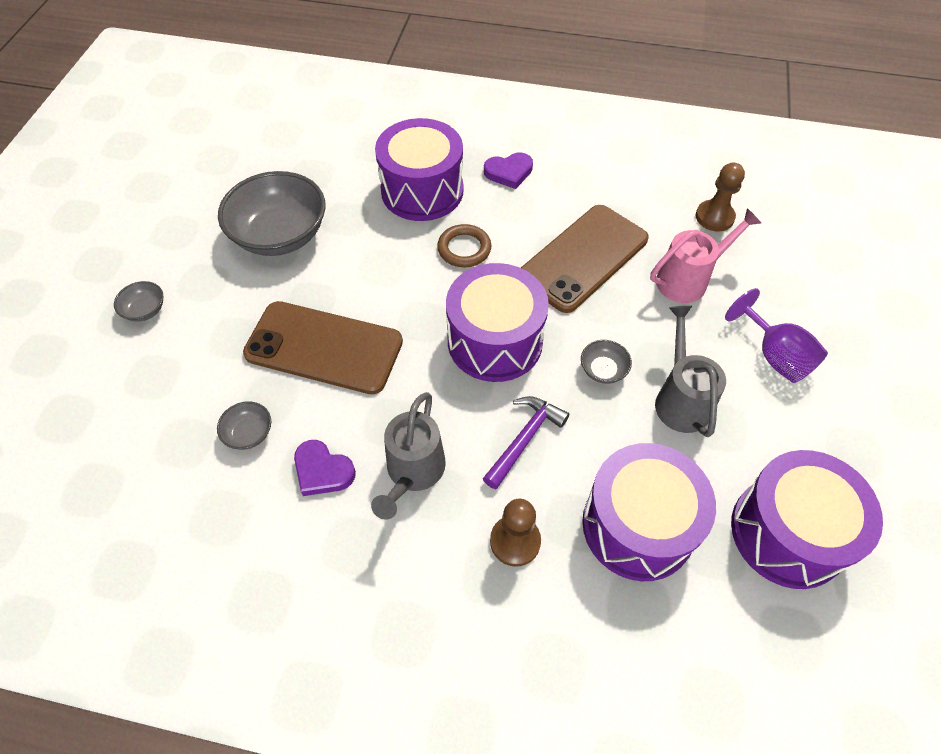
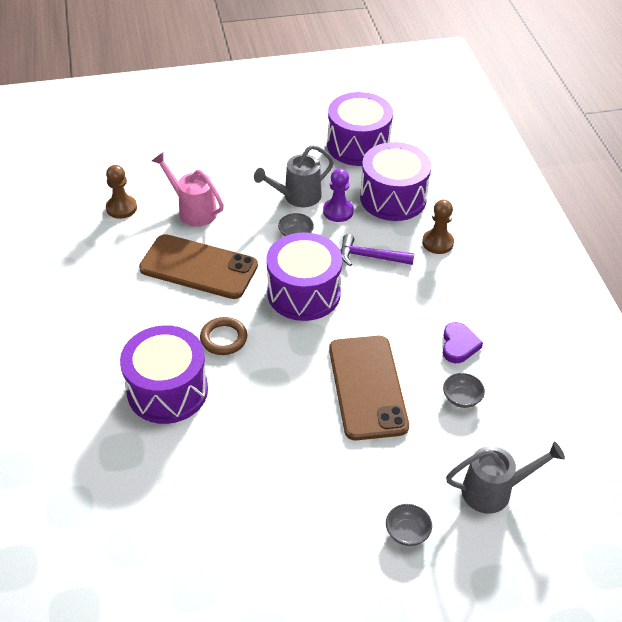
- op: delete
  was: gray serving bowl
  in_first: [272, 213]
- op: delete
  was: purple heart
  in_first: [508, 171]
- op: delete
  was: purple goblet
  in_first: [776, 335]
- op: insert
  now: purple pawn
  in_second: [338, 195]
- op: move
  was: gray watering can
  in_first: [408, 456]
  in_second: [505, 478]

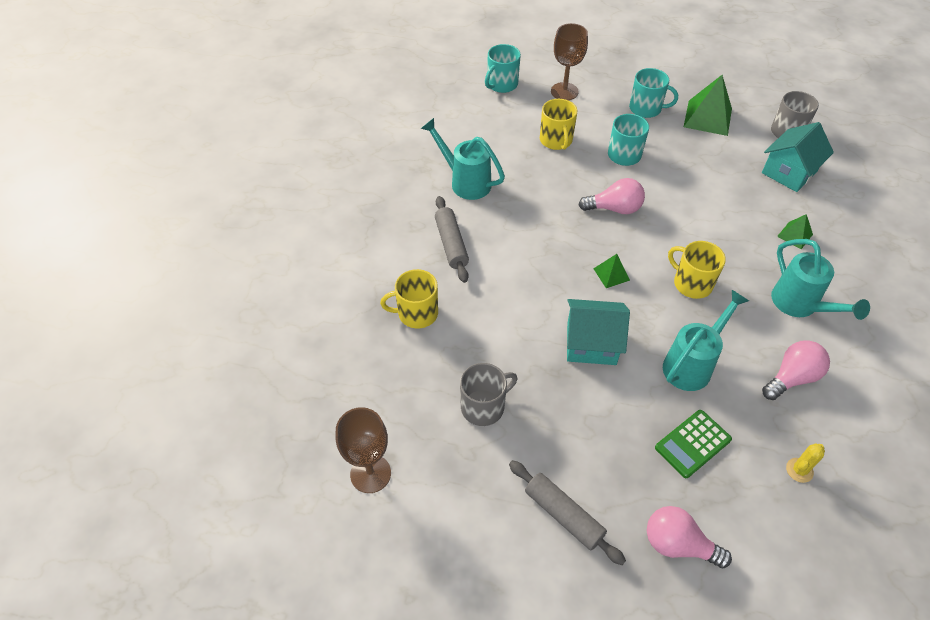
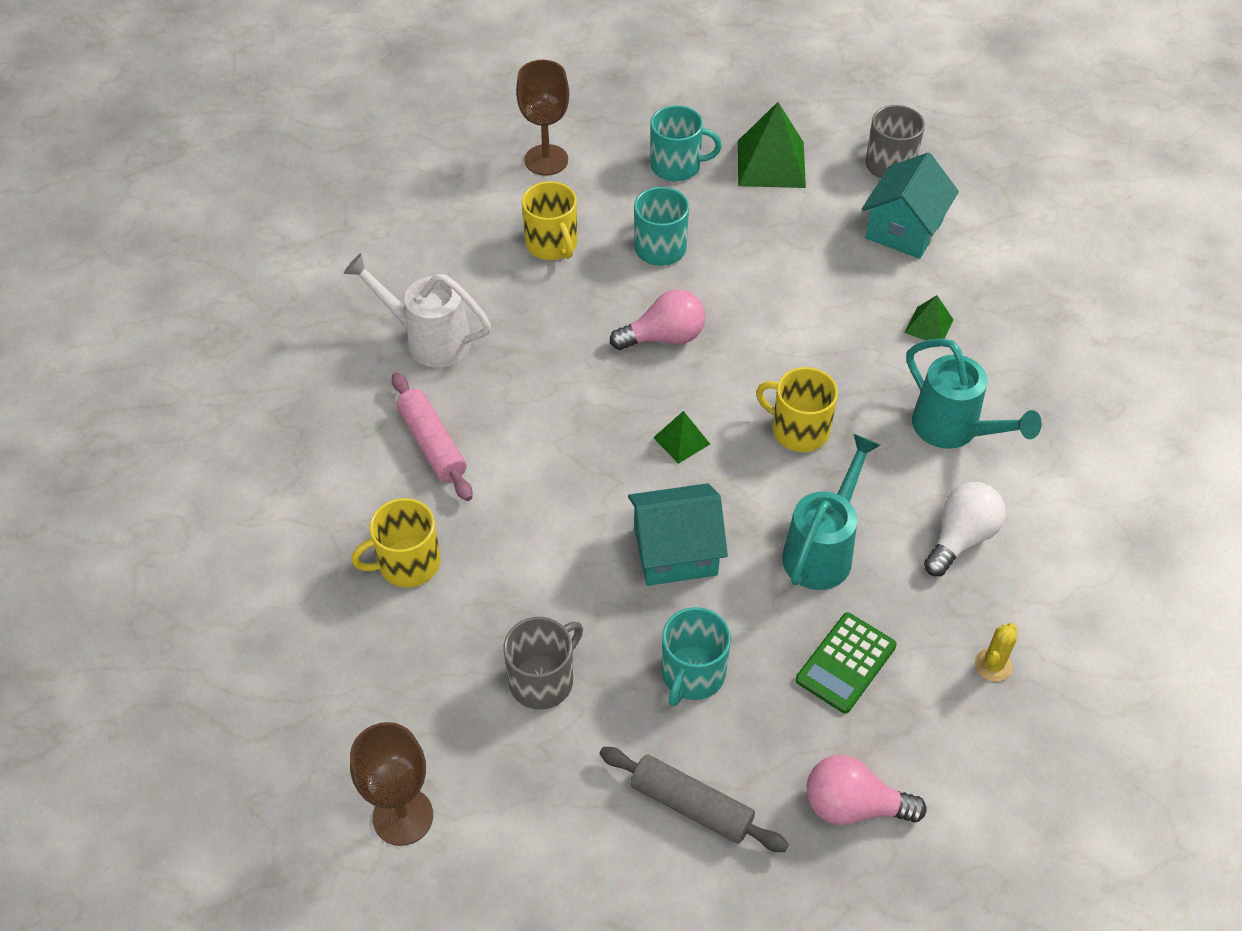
- op: move
  was: aqua tea mug
  in_first: [503, 68]
  in_second: [696, 656]
- op: recolor
  was: aqua watering can
  now: white watering can
  in_first: [463, 159]
  in_second: [417, 310]
- op: recolor
  was: gray rolling pin
  now: rose-pink rolling pin
  in_first: [452, 239]
  in_second: [432, 436]
- op: recolor
  was: rose-pink bulb
  now: white bulb
  in_first: [796, 370]
  in_second: [965, 529]

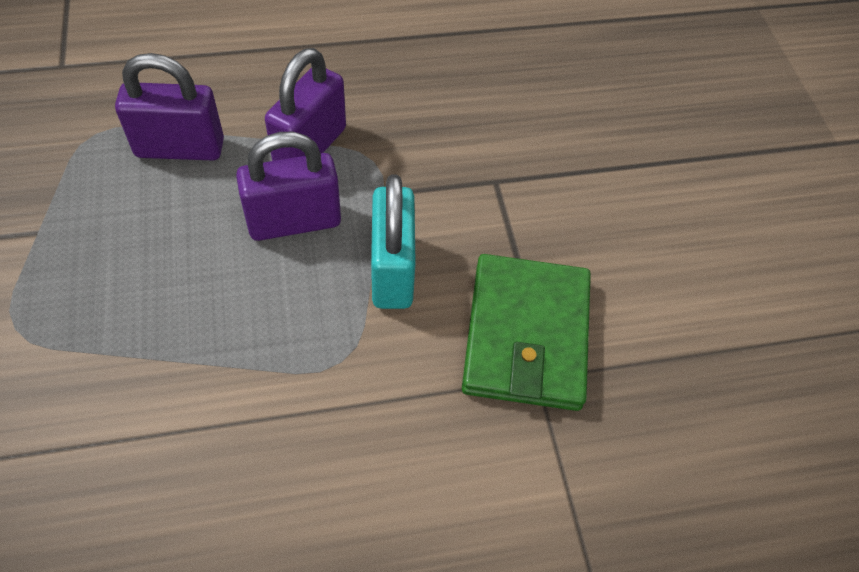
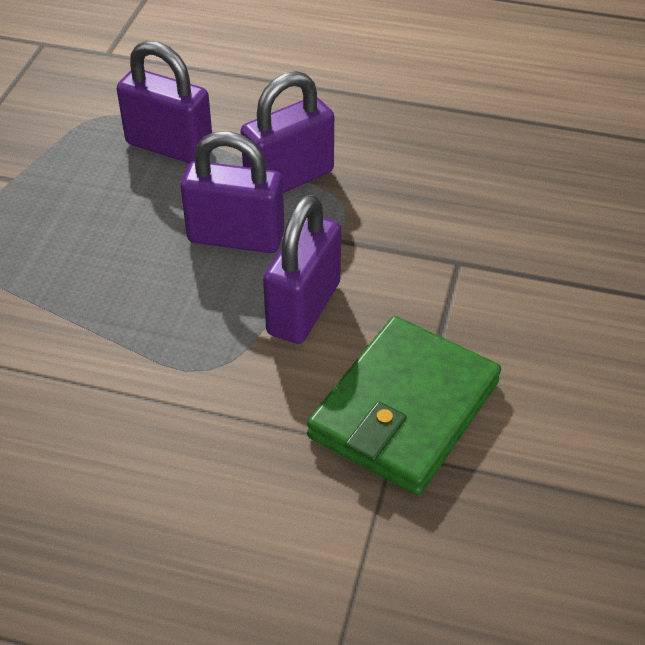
- op: recolor
  was: aqua lock
  now: purple lock
  in_first: [393, 241]
  in_second: [302, 269]

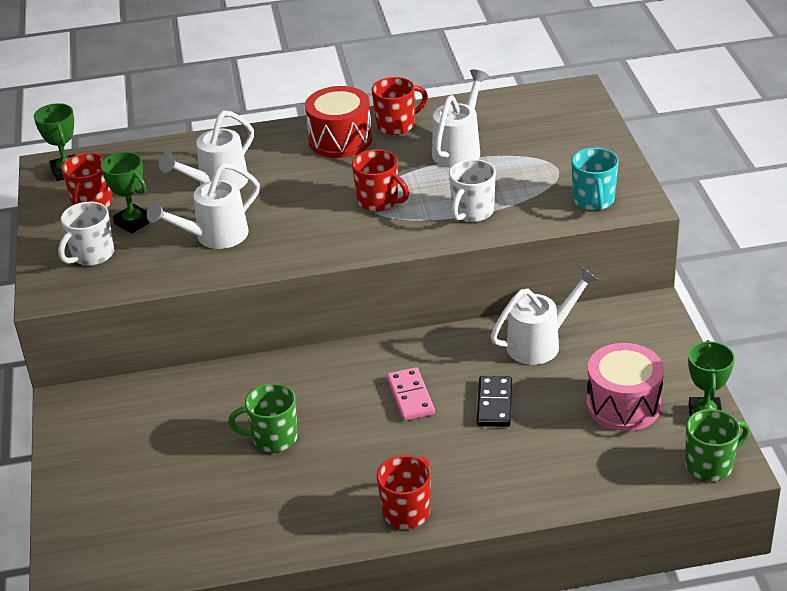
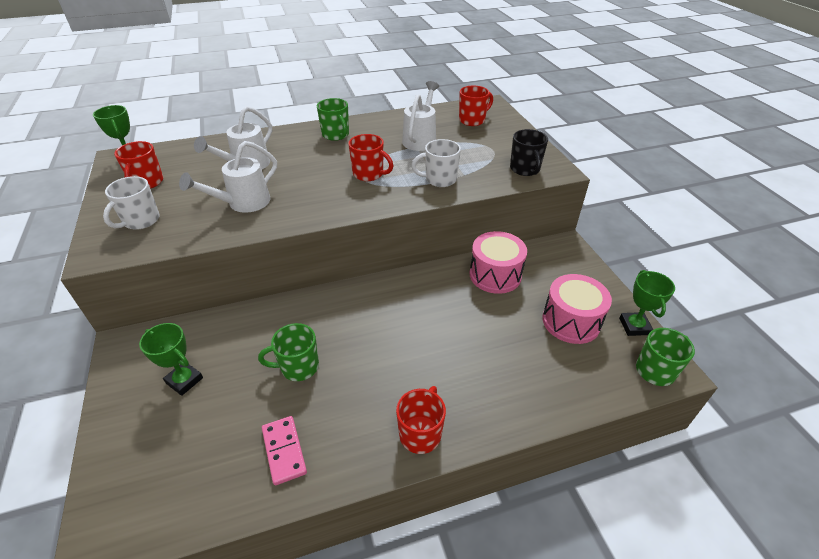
- op: delete
  was: ebony domino tile
  in_first: [494, 401]
- op: move
  was: leaf-green trophy
  in_first: [125, 193]
  in_second: [171, 359]
- op: move
  was: scarlet tea mug
  in_first: [400, 106]
  in_second: [476, 106]
- op: move
  was: rose-pink domino tile
  in_first: [411, 394]
  in_second: [284, 450]
- op: replace
  was: scarlet snare drum
  now: leaf-green tea mug
  in_first: [338, 122]
  in_second: [333, 119]
- op: replace
  was: white watering can
  now: rose-pink snare drum
  in_first: [545, 316]
  in_second: [498, 262]
- op: recolor
  was: aqua tea mug
  now: ebony tea mug
  in_first: [595, 179]
  in_second: [529, 152]
- op: rotate
  was: white tea mug
  in_first: [472, 190]
  in_second: [436, 163]
  clockwise: 60

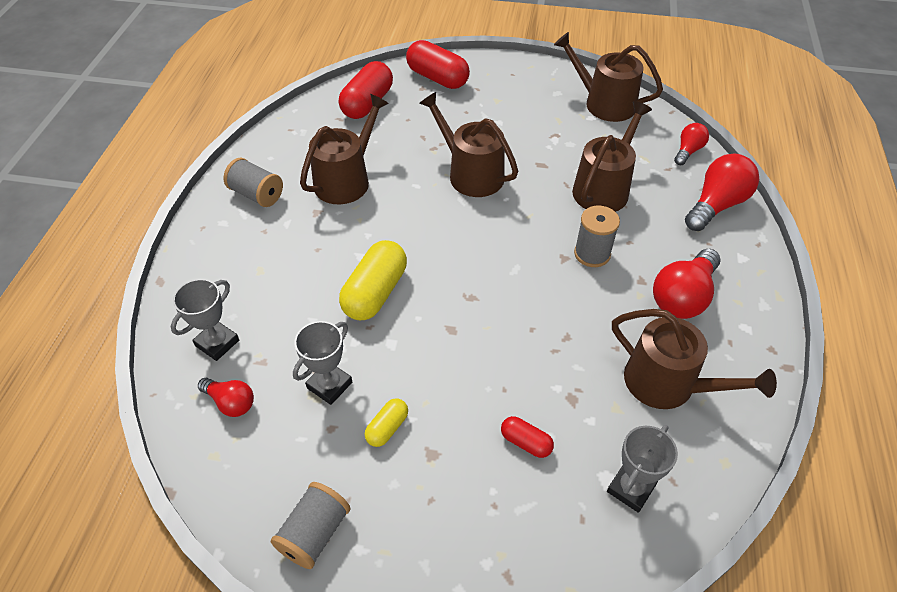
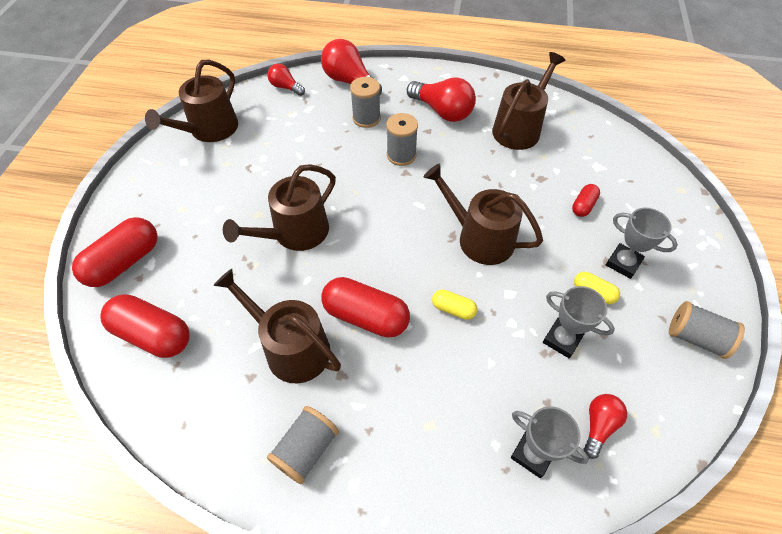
- op: insert
  now: scarlet pill
  in_second: [365, 307]
- op: insert
  now: gray bobbin
  in_second: [365, 102]
- op: move
  was: russet watering can
  in_first: [612, 156]
  in_second: [483, 214]
- op: move
  was: gray trophy
  in_first: [642, 469]
  in_second: [642, 243]
- op: resize
  was: yellow pill
  in_first: [373, 280]
  in_second: [455, 304]
  ratio: 0.51

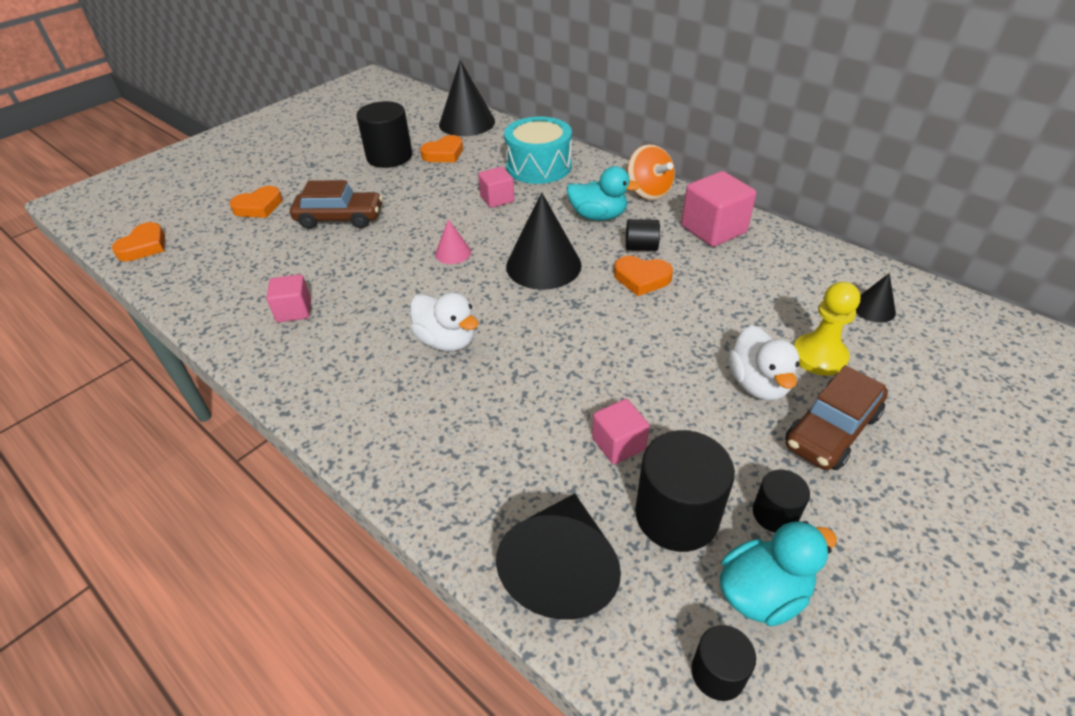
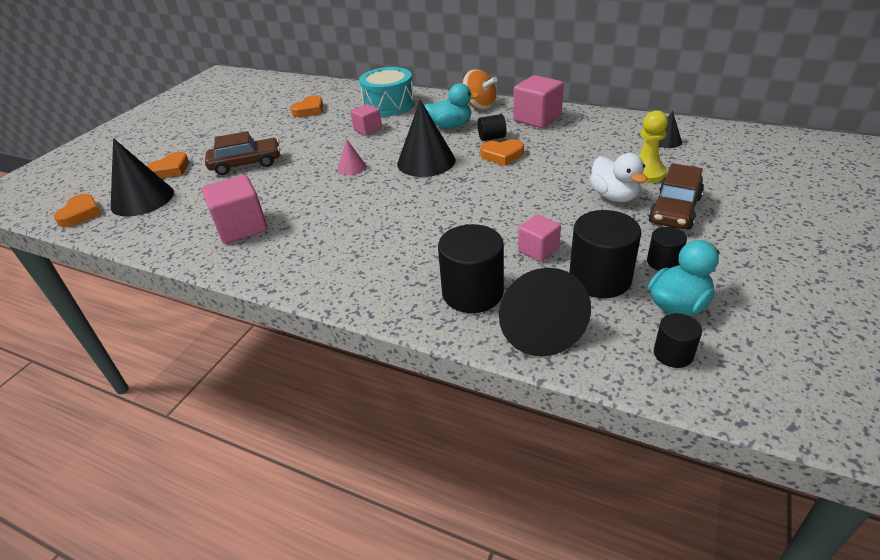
- op: delete
  was: white toy duck
  in_first: [444, 322]
- op: move
  was: ebony cylinder shape
  in_first: [384, 134]
  in_second: [471, 268]
- op: move
  was: ebony cone
  in_first: [467, 98]
  in_second: [142, 177]
- op: resize
  was: rose-pink solid cube
  in_first: [288, 298]
  in_second: [234, 209]
  ratio: 1.65

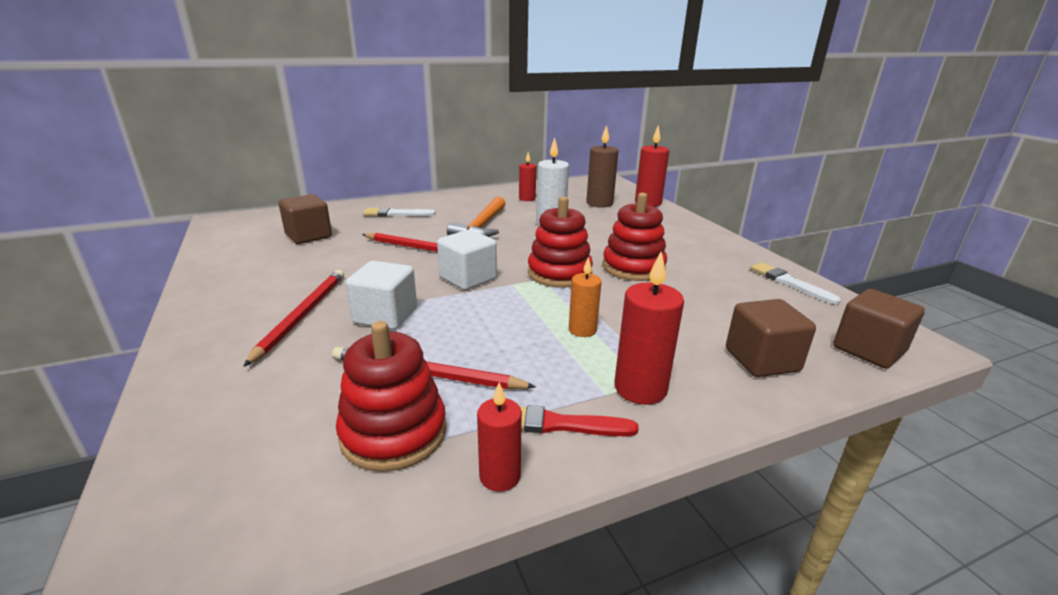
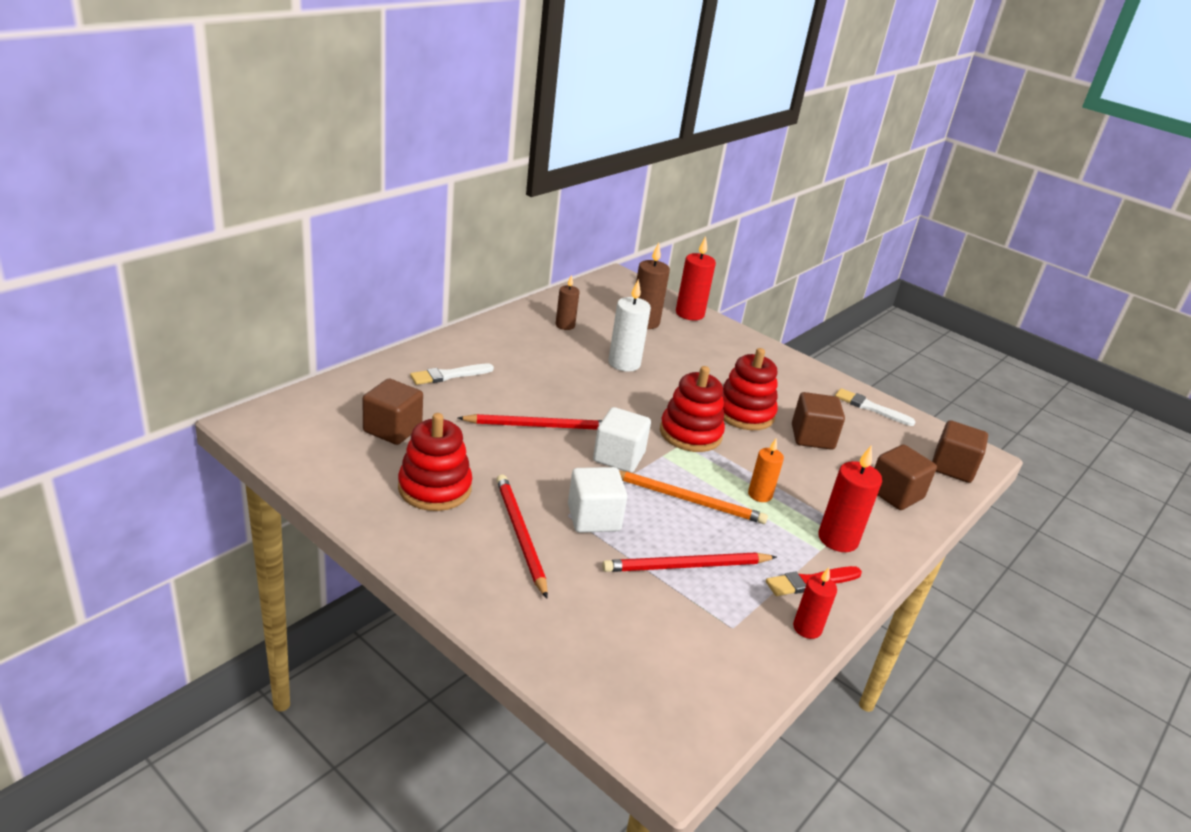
- op: delete
  was: orange-coloured claw hammer
  in_first: [476, 216]
- op: insert
  now: orange-coloured lead pencil
  in_second: [693, 497]
- op: insert
  now: russet solid cube
  in_second: [818, 421]
- op: move
  was: scarlet stacking rings
  in_first: [391, 396]
  in_second: [435, 462]
- op: recolor
  was: scarlet wax candle
  now: russet wax candle
  in_first: [527, 176]
  in_second: [568, 302]

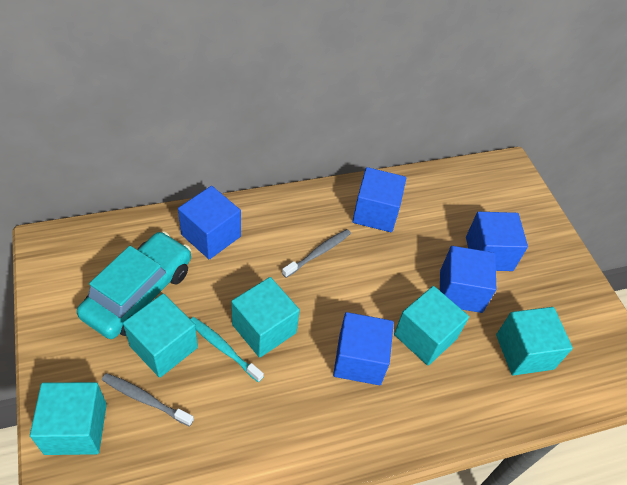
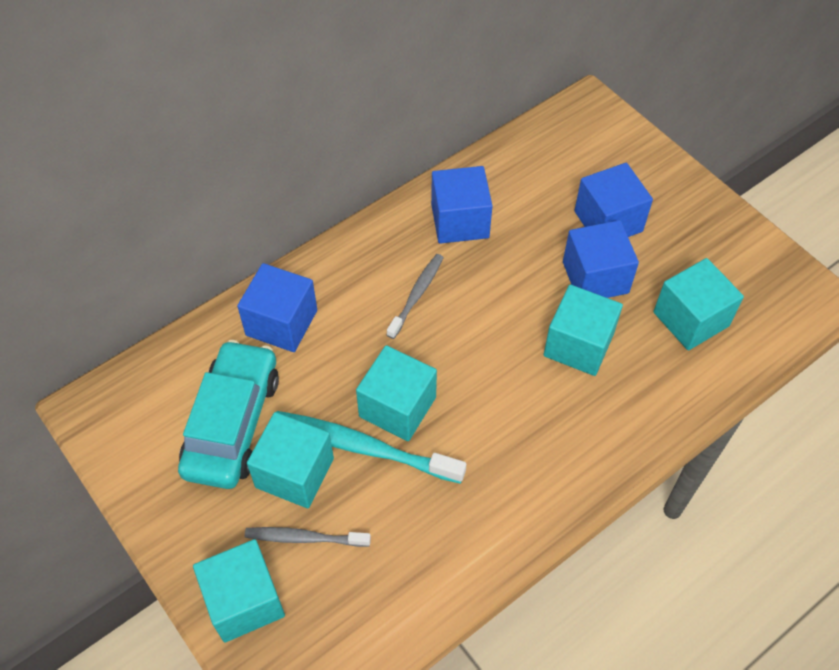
- op: delete
  was: cobalt solid cube
  in_first: [363, 348]
- op: resize
  was: aqua tooth brush
  in_first: [227, 349]
  in_second: [372, 447]
  ratio: 1.68

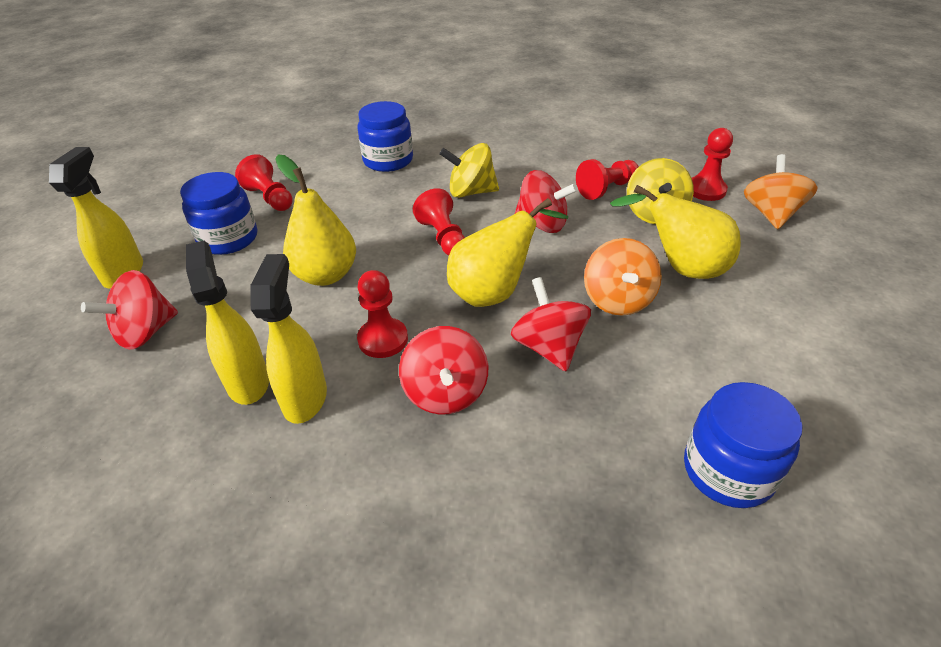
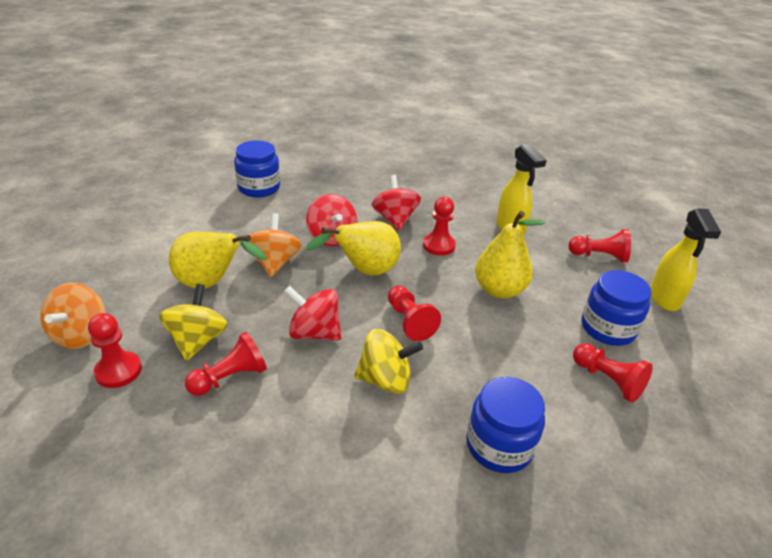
- op: delete
  was: yellow spray bottle
  in_first: [288, 339]
- op: replace
  was: scarlet toy top
  now: scarlet pawn
  in_first: [129, 310]
  in_second: [599, 245]

